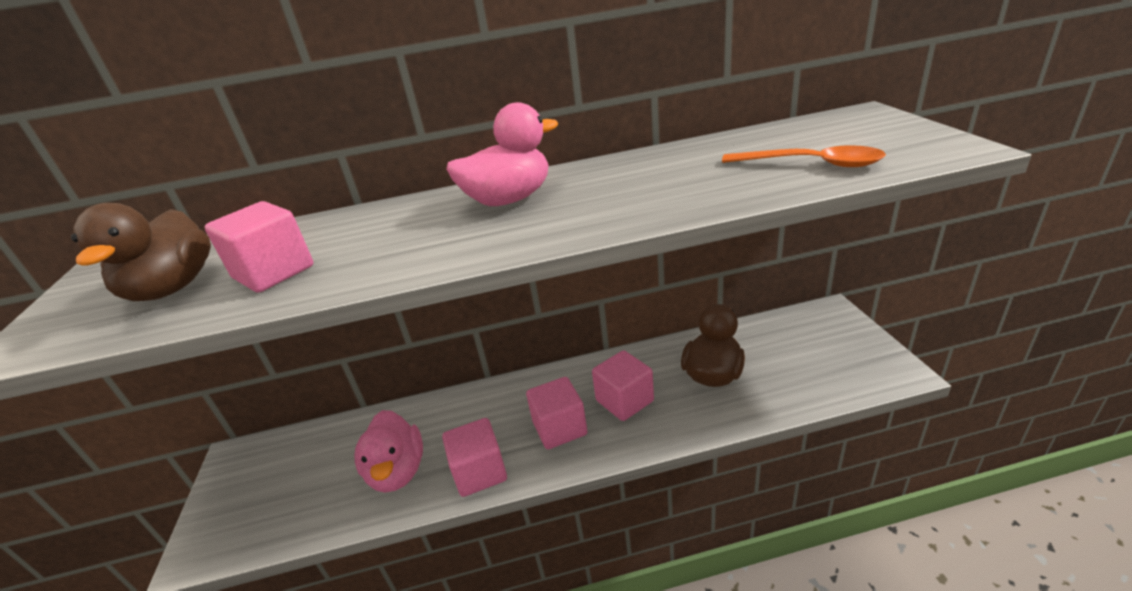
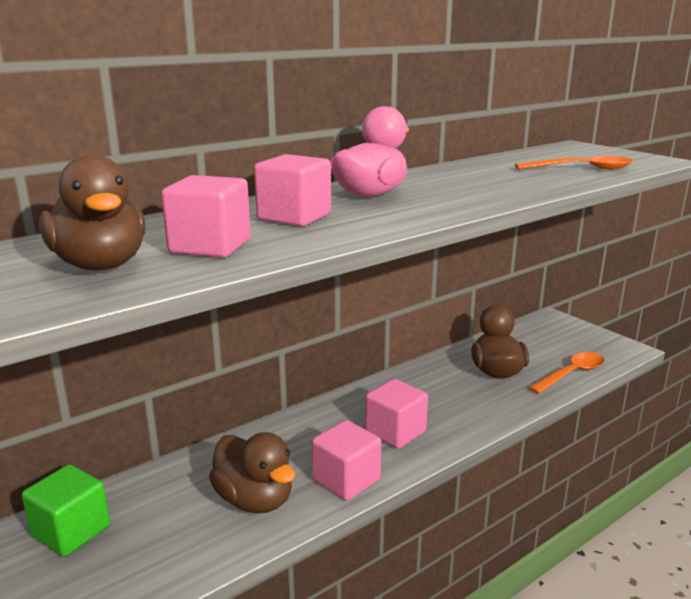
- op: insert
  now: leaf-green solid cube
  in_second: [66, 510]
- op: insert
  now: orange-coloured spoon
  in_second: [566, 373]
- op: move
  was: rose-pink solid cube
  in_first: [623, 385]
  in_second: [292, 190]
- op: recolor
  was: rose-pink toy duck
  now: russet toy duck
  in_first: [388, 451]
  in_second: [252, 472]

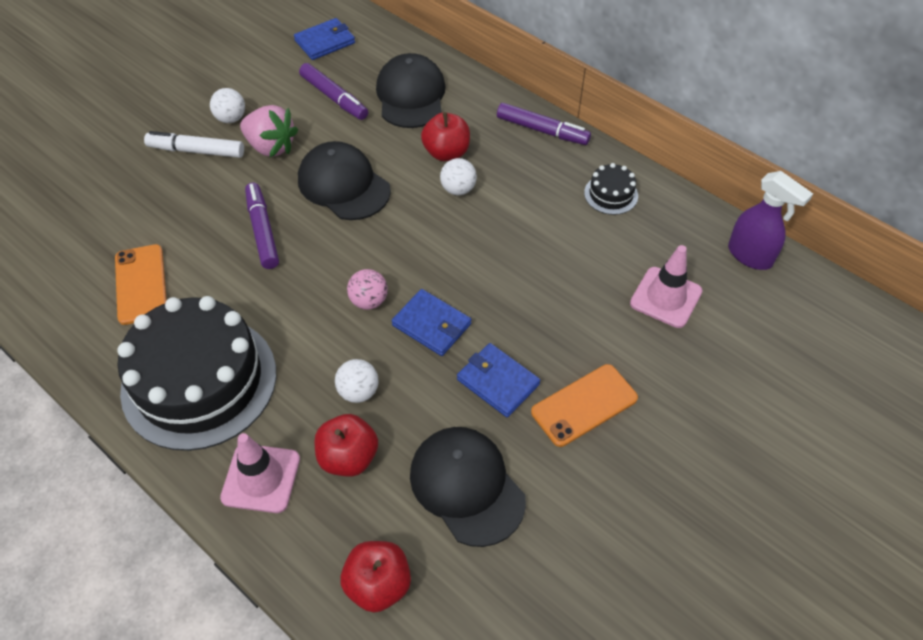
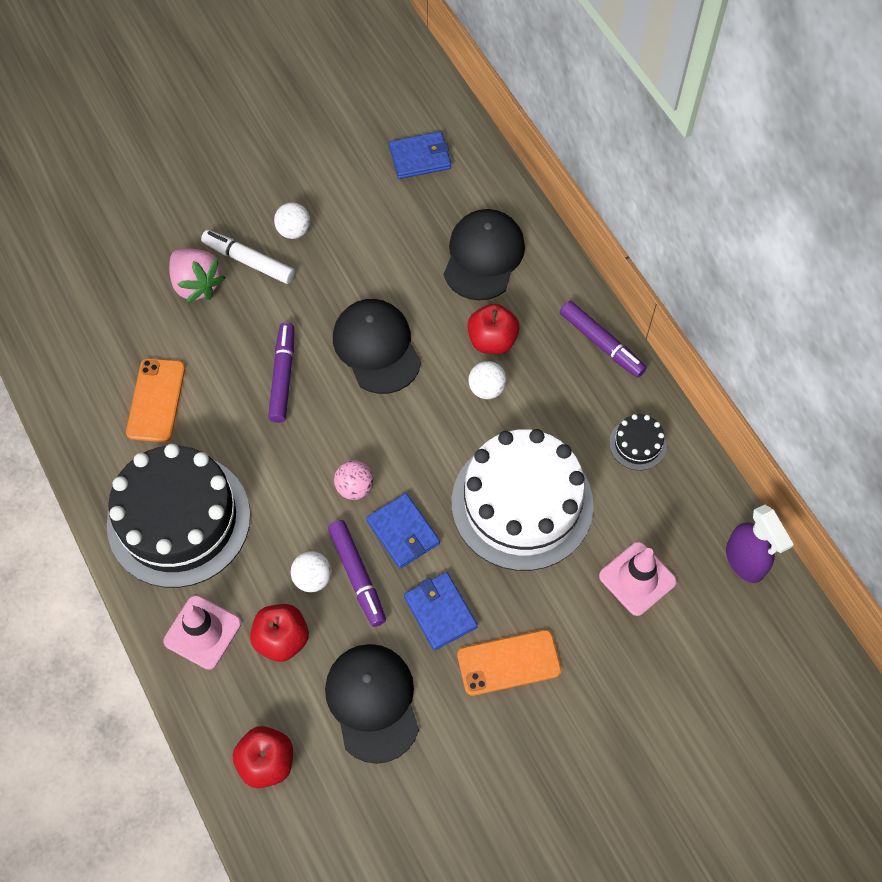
- op: insert
  now: white gateau
  in_second: [523, 500]
- op: move
  was: rose-pink strawberry
  in_first: [269, 131]
  in_second: [197, 275]
- op: move
  was: purple felt pen
  in_first: [333, 91]
  in_second: [357, 573]

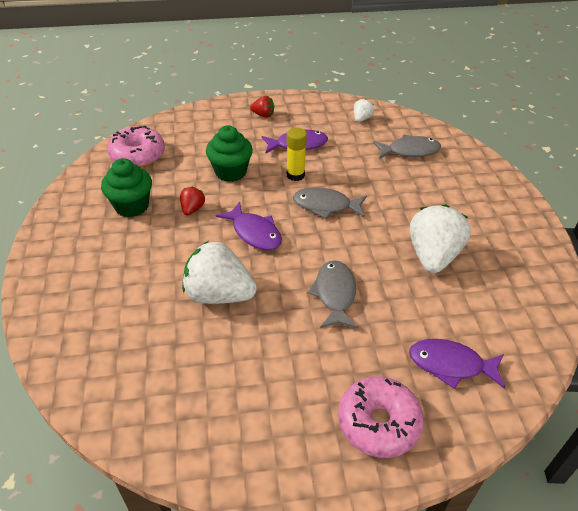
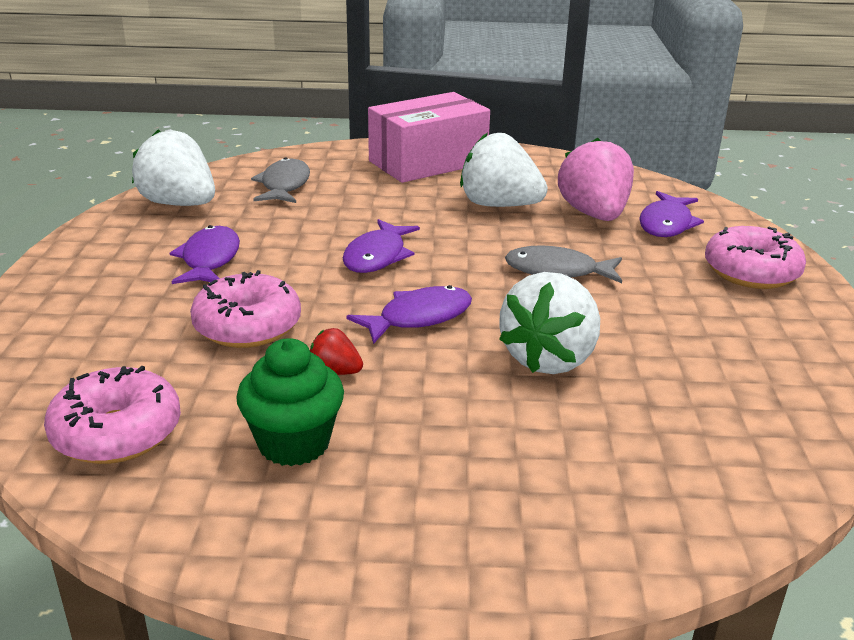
- op: delete
  was: scarlet strawberry
  in_first: [262, 107]
- op: delete
  was: yellow glue stick
  in_first: [297, 154]
- op: insert
  now: rose-pink parcel
  in_second: [429, 137]
- op: insert
  now: rose-pink strawberry
  in_second: [596, 179]
- op: replace
  was: leaf-green cupcake
  now: rose-pink doughnut
  in_first: [229, 153]
  in_second: [245, 309]
- op: recolor
  was: gray fish figure
  now: purple fish figure
  in_first: [330, 203]
  in_second: [381, 246]
- op: resize
  was: white strawberry
  in_first: [364, 110]
  in_second: [173, 167]
  ratio: 2.15

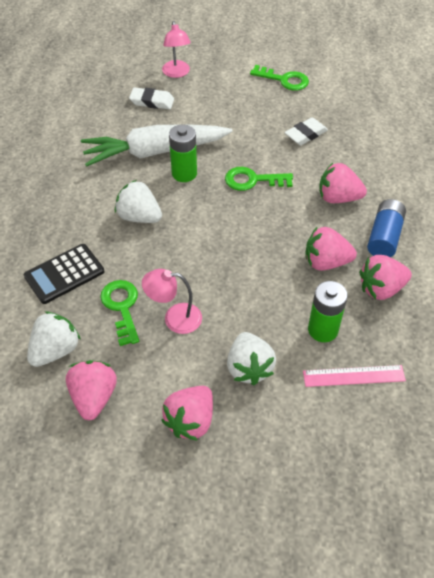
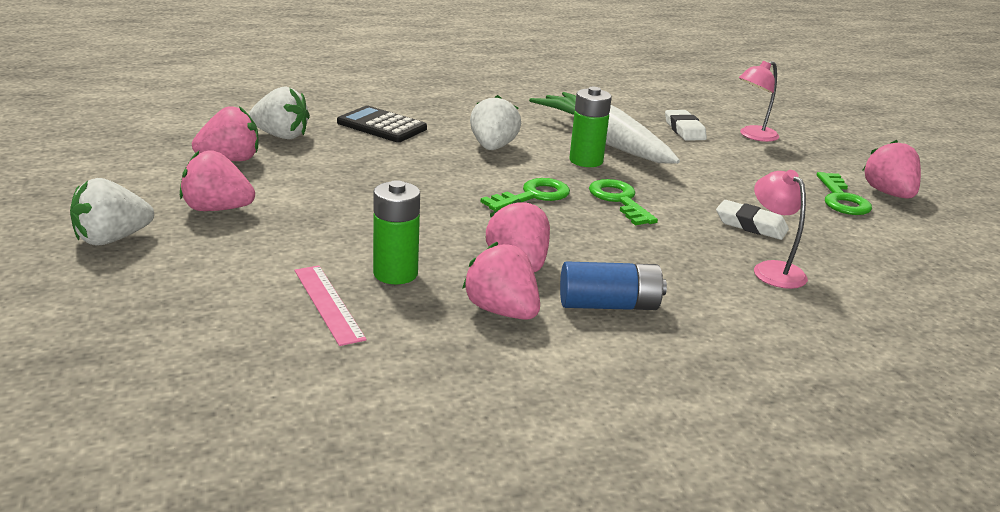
- op: move
  was: leaf-green door key
  in_first: [119, 313]
  in_second: [525, 194]
- op: move
  was: rose-pink reading lamp
  in_first: [172, 301]
  in_second: [781, 229]
- op: move
  was: white strawberry
  in_first: [251, 358]
  in_second: [112, 211]
- op: move
  was: rose-pink strawberry
  in_first: [343, 183]
  in_second: [891, 169]

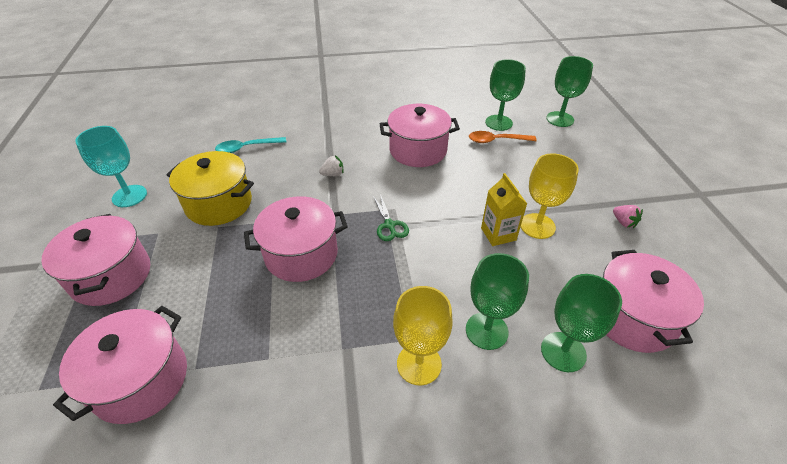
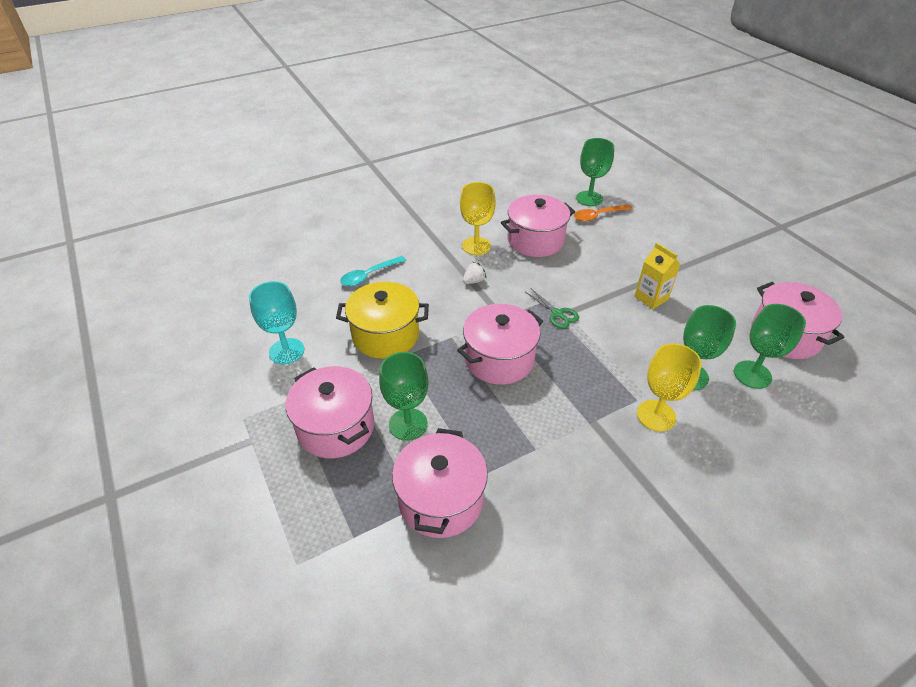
- op: delete
  was: rose-pink strawberry
  in_first: [628, 216]
- op: move
  was: yellow goblet
  in_first: [550, 196]
  in_second: [478, 218]
- op: move
  was: leaf-green goblet
  in_first: [569, 91]
  in_second: [404, 396]

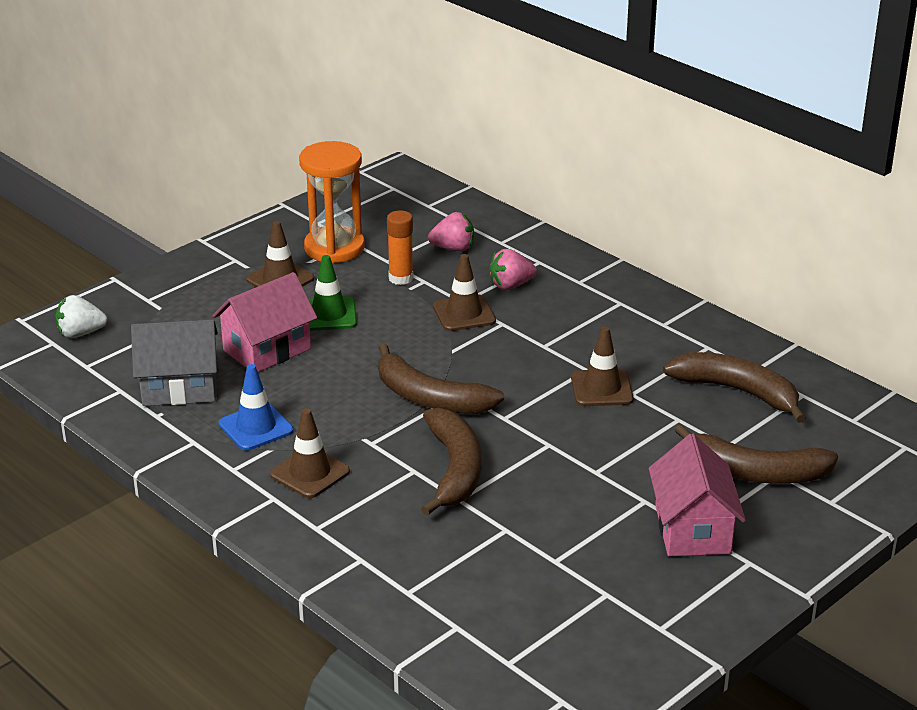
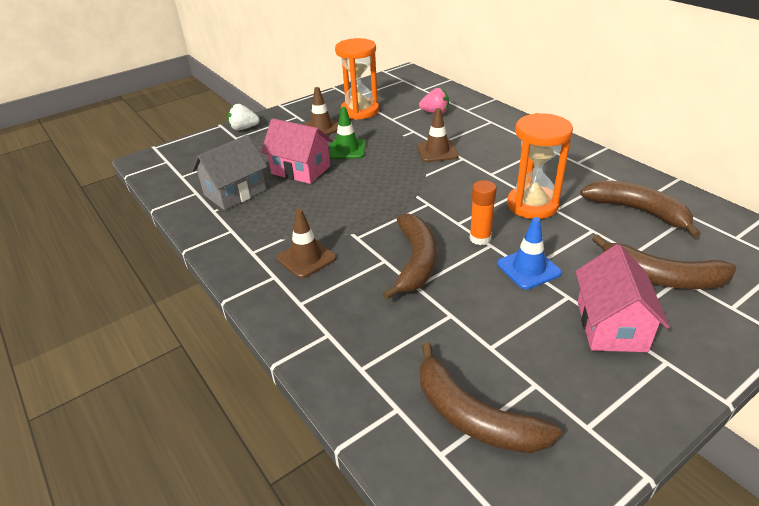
- op: delete
  was: rose-pink strawberry
  in_first: [513, 269]
- op: move
  was: white strawberry
  in_first: [81, 316]
  in_second: [244, 117]
- op: move
  was: cobalt road cone
  in_first: [256, 407]
  in_second: [529, 253]
- op: move
  was: russet banana fruit
  in_first: [441, 378]
  in_second: [491, 397]
- op: move
  was: orange-coloured glue stick
  in_first: [400, 247]
  in_second: [483, 212]
- op: replace
  was: russet road cone
  now: orange-coloured sandglass
  in_first: [602, 366]
  in_second: [540, 166]
- op: rotate
  was: gray cottage
  in_first: [174, 363]
  in_second: [229, 172]
  clockwise: -45
- op: rotate
  was: rose-pink cottage
  in_first: [264, 322]
  in_second: [297, 151]
  clockwise: 60

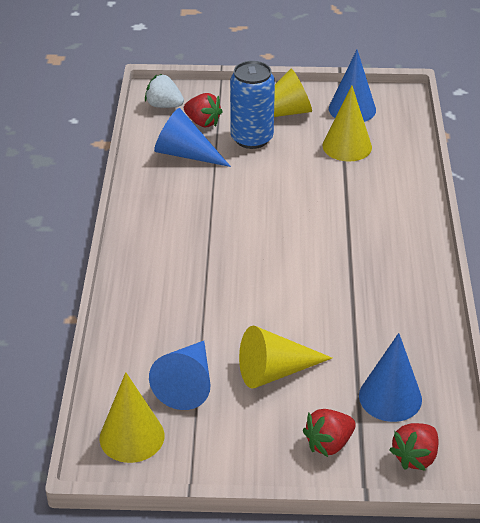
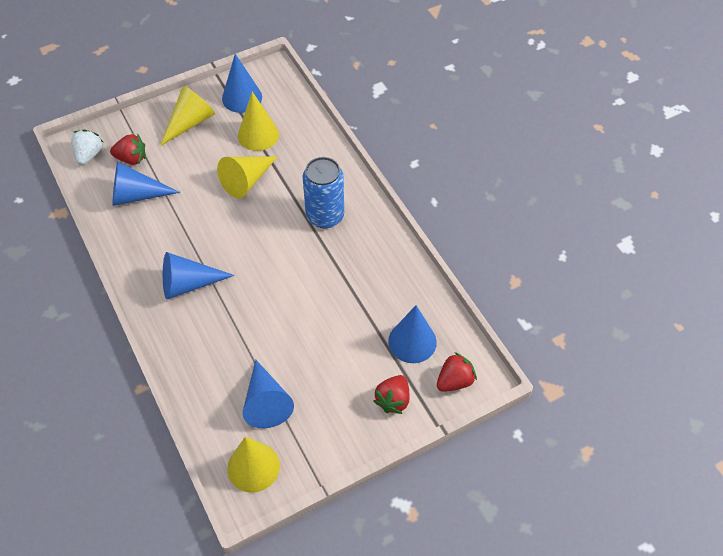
- op: insert
  now: cobalt cone
  in_second: [199, 275]
- op: move
  was: cobalt soda can
  in_first: [252, 105]
  in_second: [323, 192]
- op: move
  was: yellow cone
  in_first: [285, 357]
  in_second: [247, 177]
- op: rotate
  was: white strawberry
  in_first: [164, 91]
  in_second: [87, 147]
  clockwise: 105
- op: rotate
  was: scarlet strawberry
  in_first: [414, 447]
  in_second: [457, 372]
  clockwise: -135

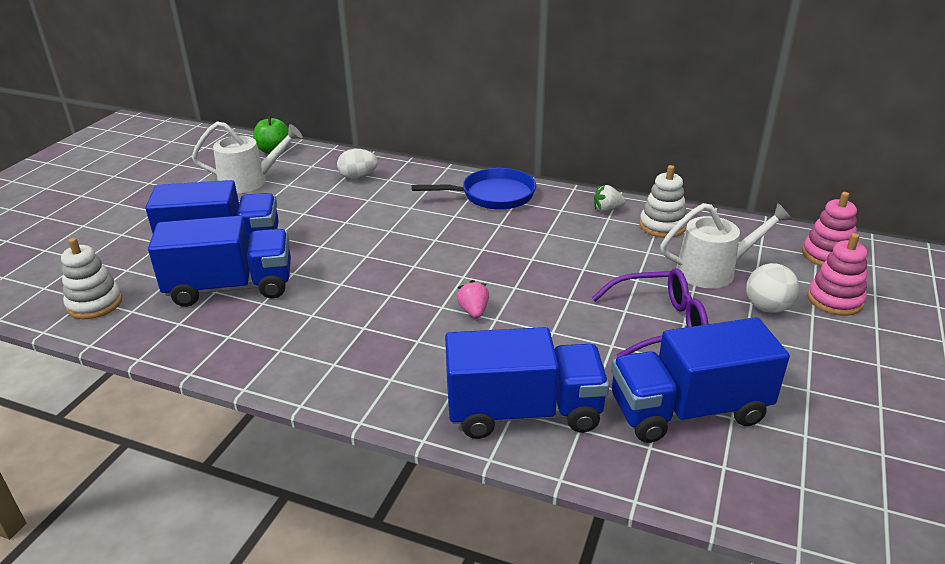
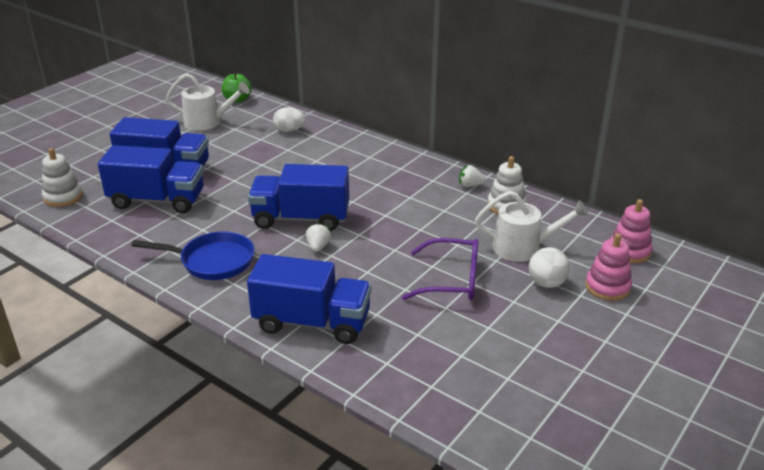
- op: move
  was: cobalt pan
  in_first: [474, 189]
  in_second: [192, 256]
- op: move
  was: cobalt toy truck
  in_first: [700, 380]
  in_second: [298, 197]
- op: recolor
  was: rose-pink strawberry
  now: white strawberry
  in_first: [473, 299]
  in_second: [318, 237]

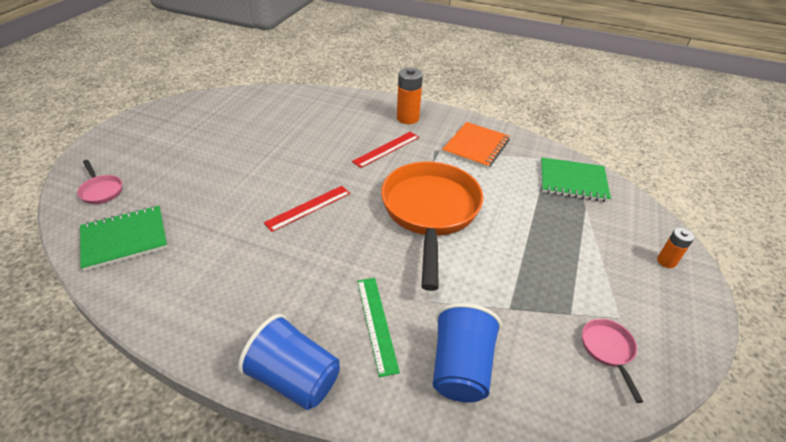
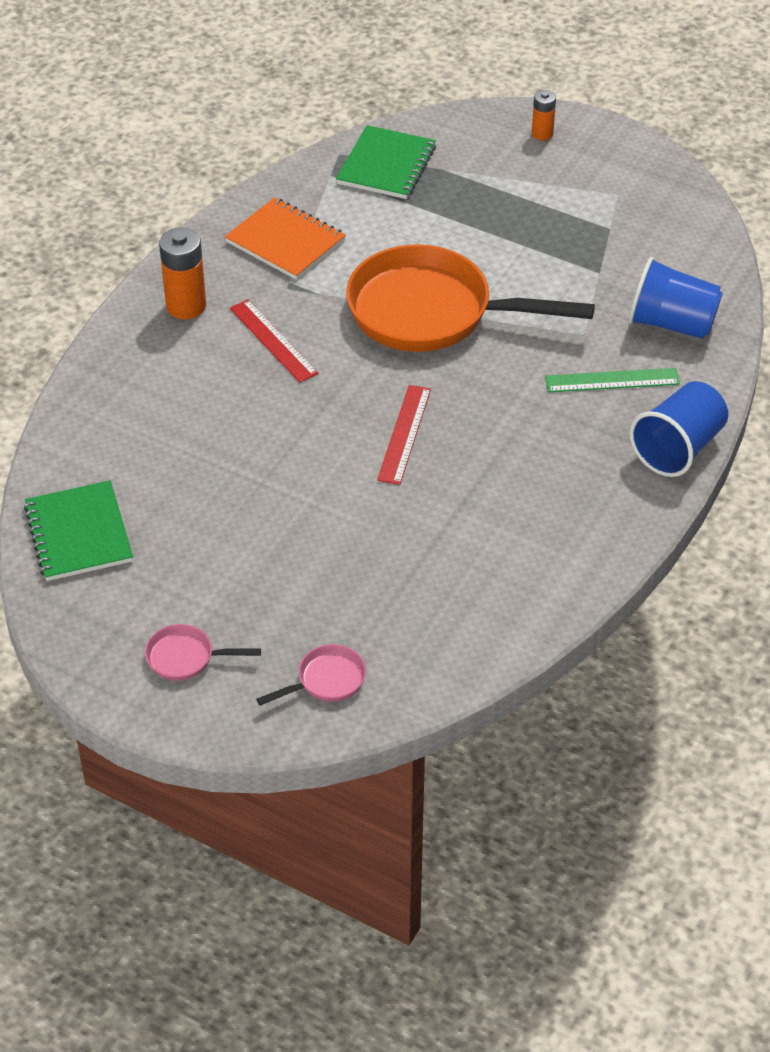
- op: move
  was: leaf-green exercise book
  in_first: [124, 238]
  in_second: [78, 530]
- op: move
  was: rose-pink pan
  in_first: [612, 360]
  in_second: [203, 652]
- op: rotate
  was: scarlet measuring stick
  in_first: [307, 209]
  in_second: [404, 435]
  clockwise: 45

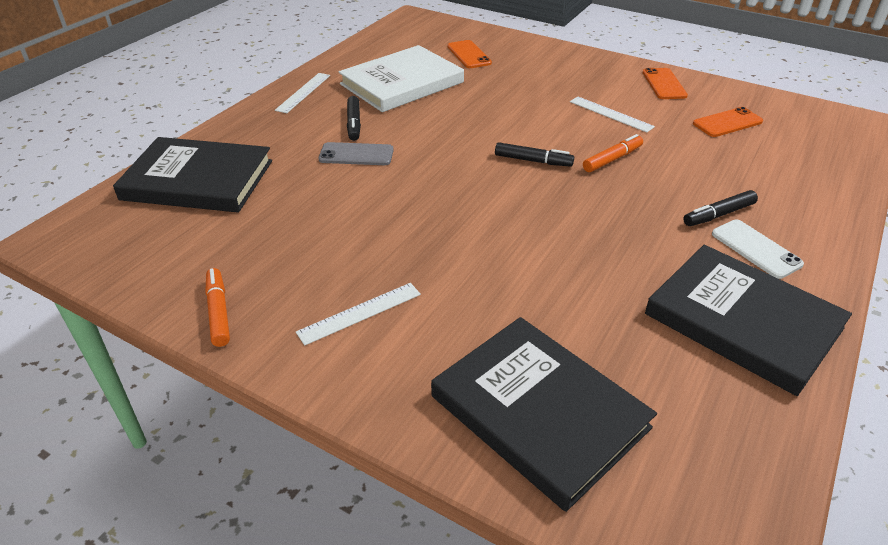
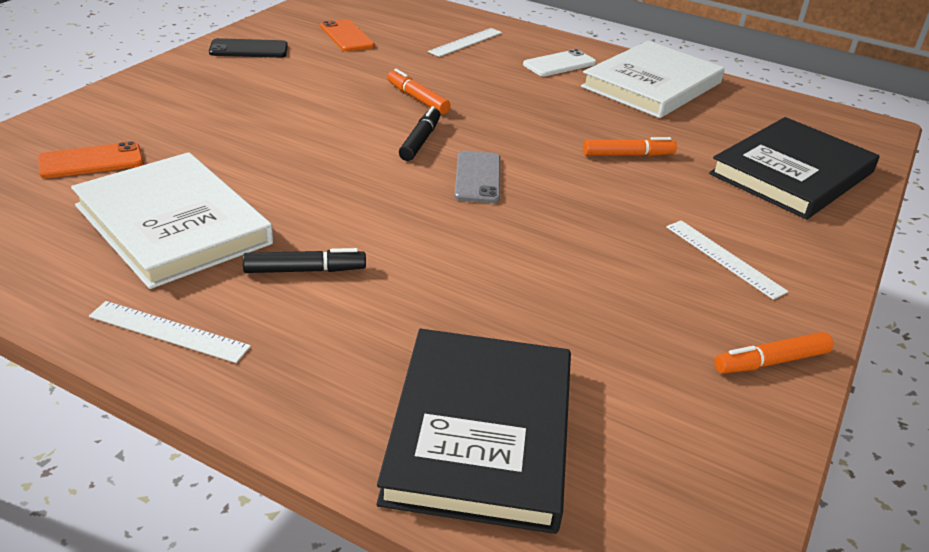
- op: delete
  was: ebony felt pen
  in_first: [720, 208]
- op: insert
  now: orange-coloured felt pen
  in_second: [630, 146]
- op: move
  was: gray mobile phone
  in_first: [356, 153]
  in_second: [477, 176]
- op: move
  was: white measuring stick
  in_first: [612, 114]
  in_second: [465, 42]
- op: recolor
  was: orange-coloured mobile phone
  now: ebony mobile phone
  in_first: [665, 83]
  in_second: [248, 48]
- op: recolor
  was: ebony hardcover
  now: white hardcover
  in_first: [748, 320]
  in_second: [653, 79]

